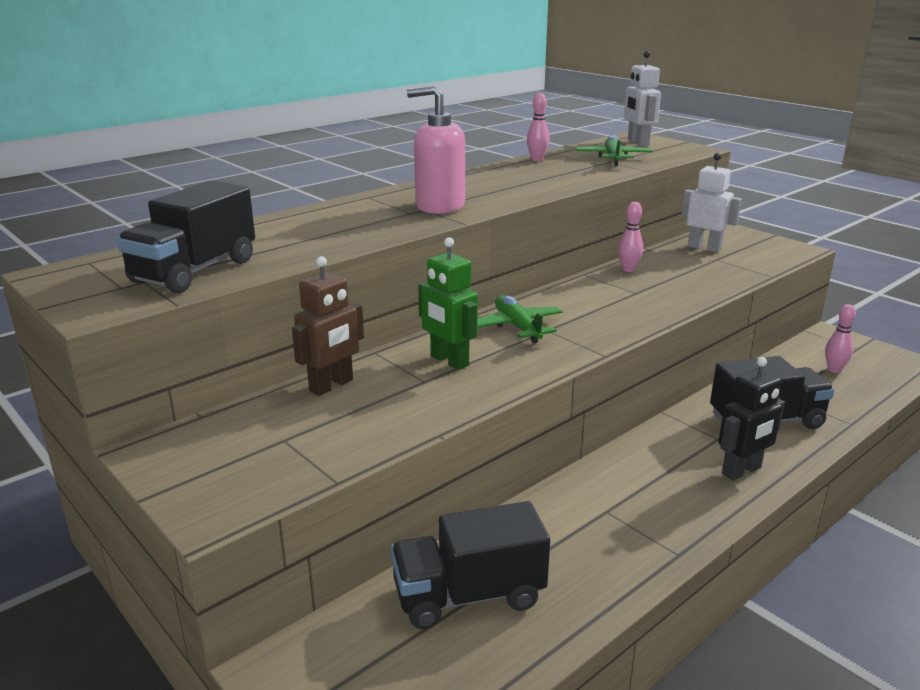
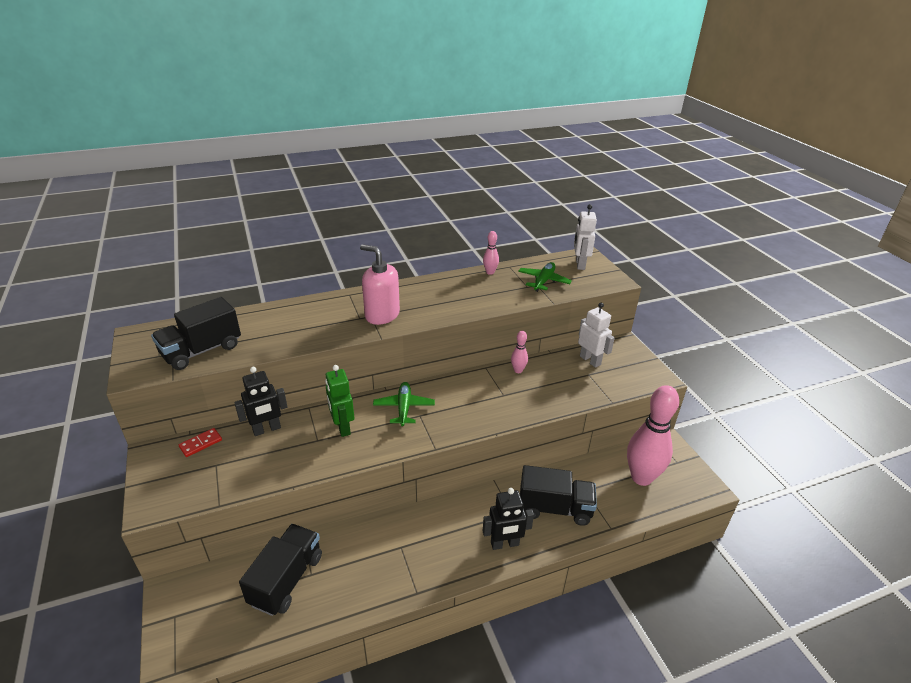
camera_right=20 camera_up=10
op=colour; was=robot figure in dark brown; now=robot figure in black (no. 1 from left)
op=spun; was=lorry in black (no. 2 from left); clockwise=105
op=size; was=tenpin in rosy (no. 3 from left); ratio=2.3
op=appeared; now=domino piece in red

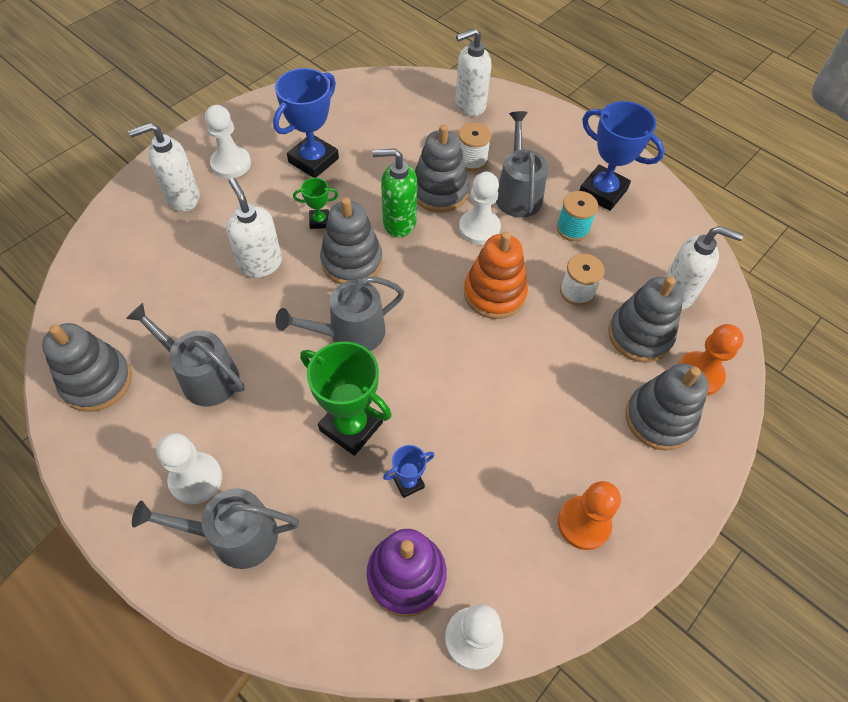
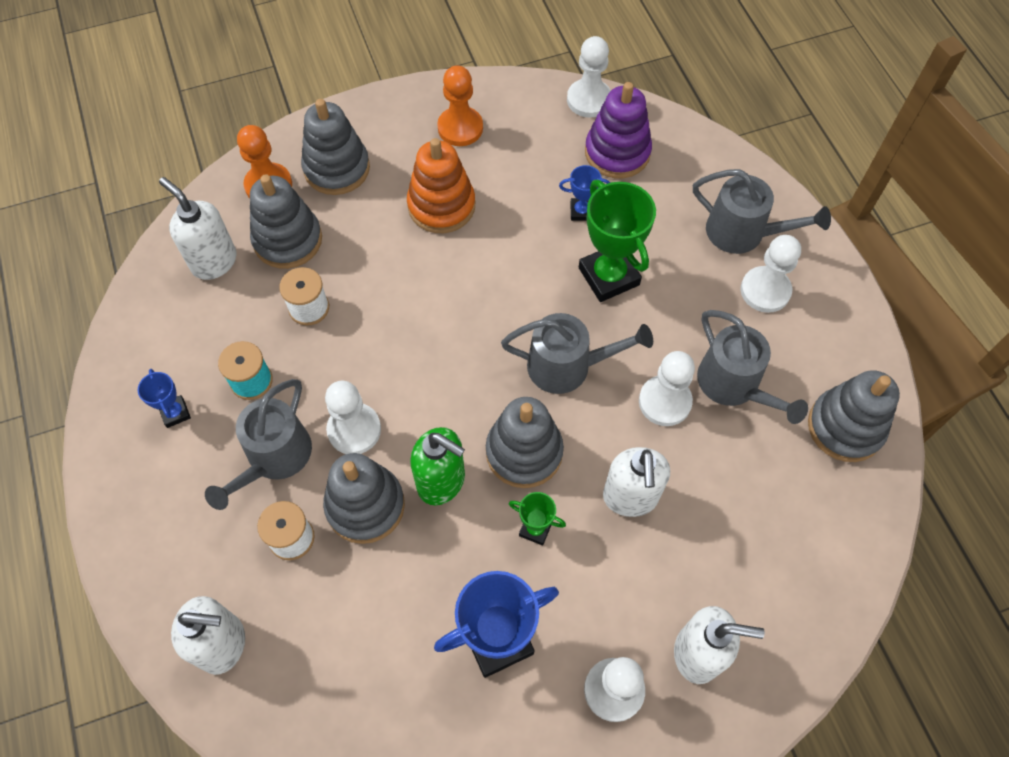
camera_right=-150 camera_up=5
op=relocated; was=stacking toy in orange-coloured
op=size; was=prize cup in blue (no. 3 from left in the first image); ratio=0.5
op=appeared; now=game pawn in pure white (no. 4 from left)

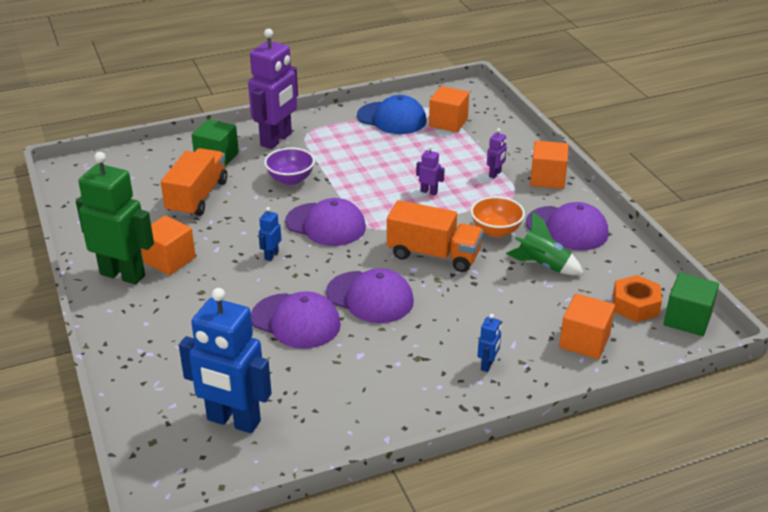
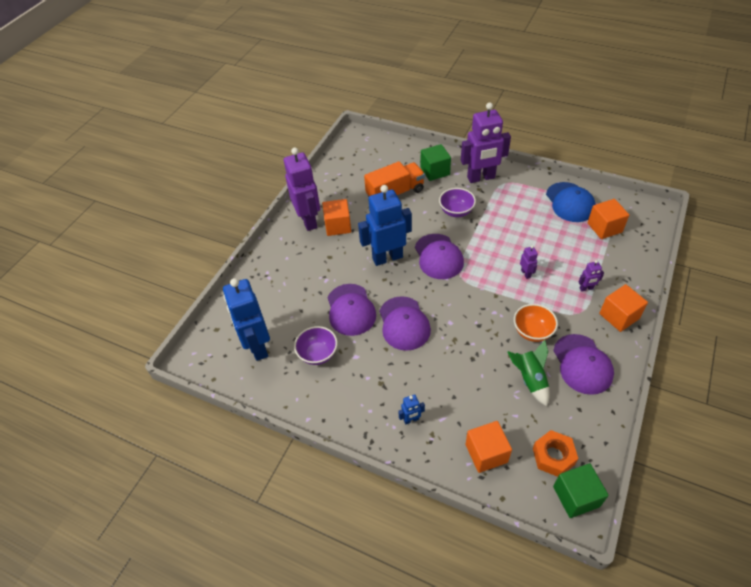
camera_right=50 camera_up=15
op=colour; was=robot figure in leaf-green; now=robot figure in royal purple (no. 1 from left)
op=size; was=robot figure in blue (no. 2 from left); ratio=2.39
op=missing; was=lorry in orange-coloured (no. 2 from left)
op=appeared; now=bowl in royal purple (no. 1 from left)

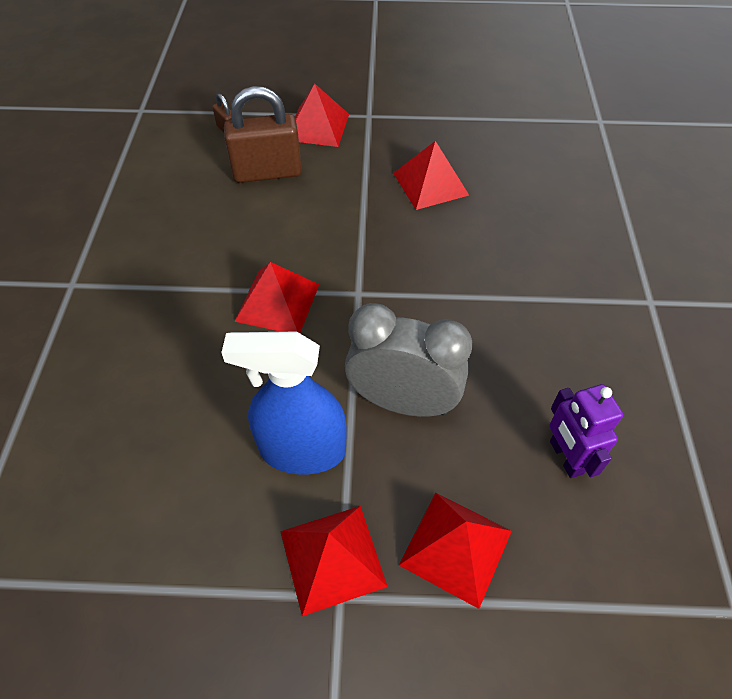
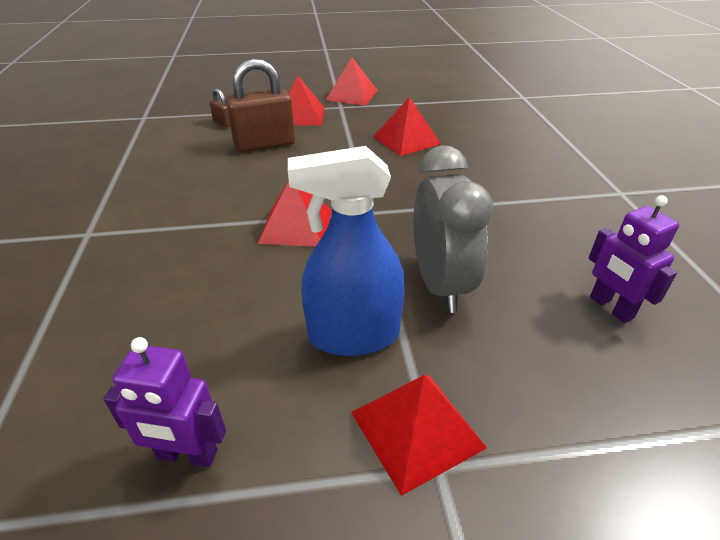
camera_right=-10 camera_up=-15
op=spun; was=alarm clock in ash-grey; clockwise=75
op=relocated; was=solid pyramid in red (no. 5 from left in the first image); now=solid pyramid in red (no. 3 from left)
op=appeared; now=robot figure in royal purple (no. 1 from left)

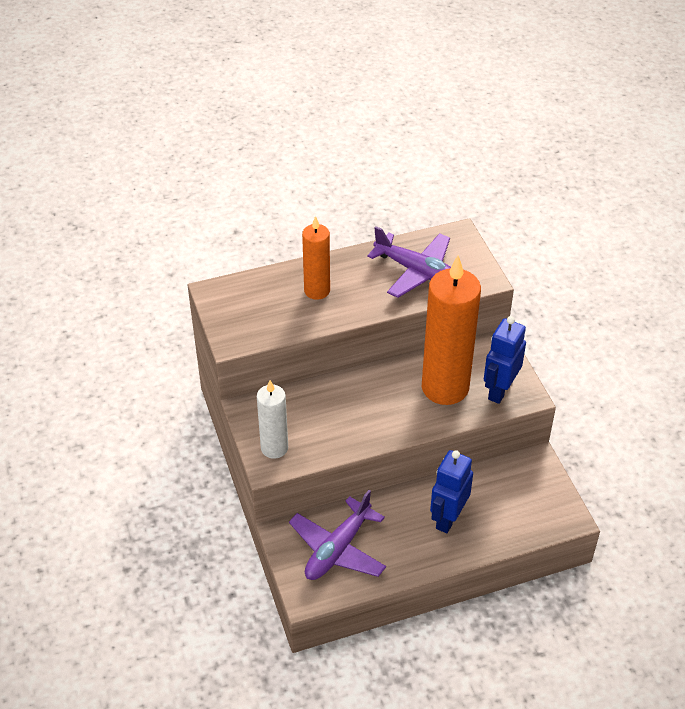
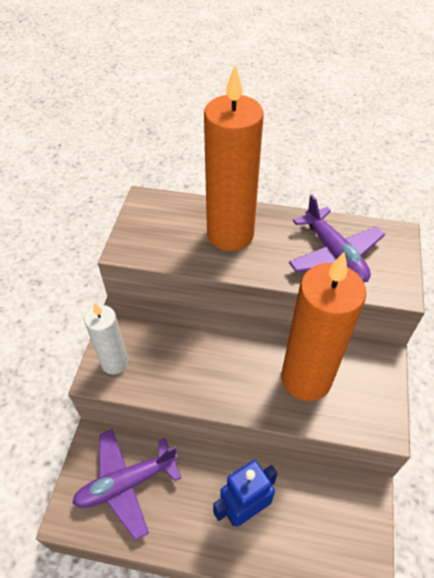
camera_right=30 camera_up=5
op=size; was=pillar candle in orange-coloured (no. 1 from left); ratio=1.81
op=missing; was=robot figure in blue (no. 2 from left)

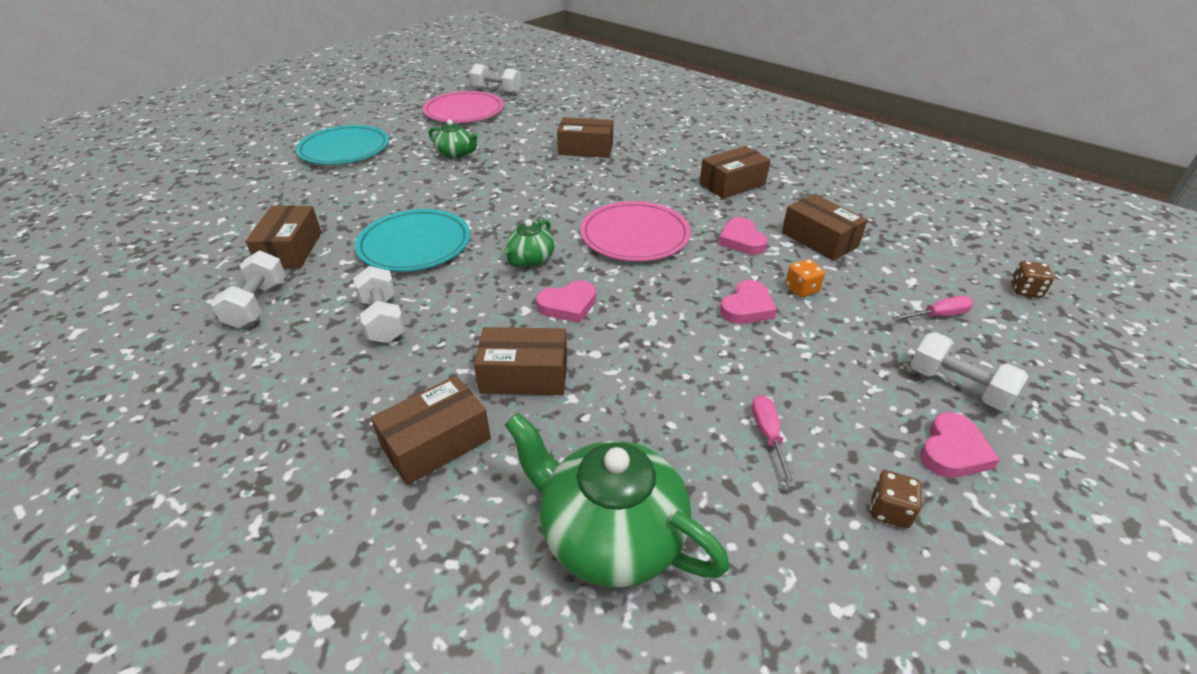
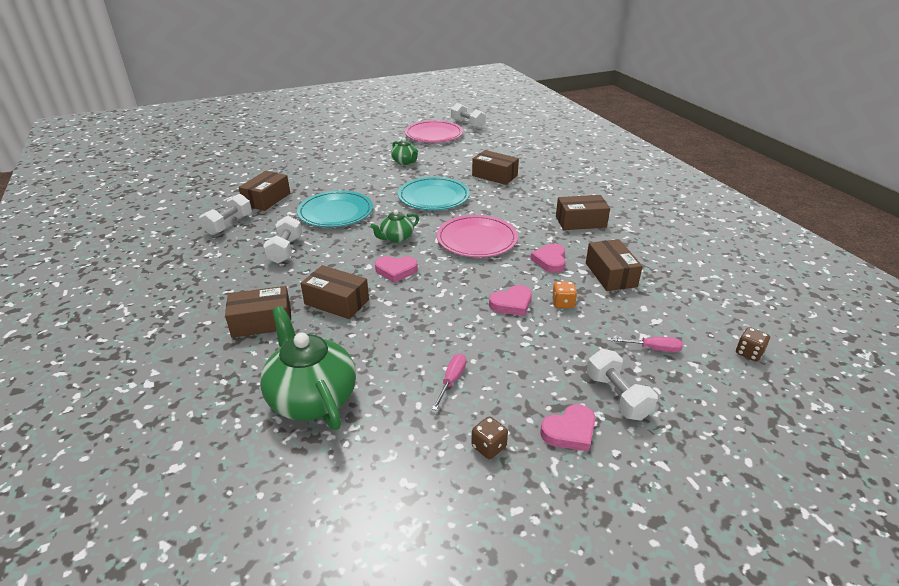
camera_right=25 camera_up=-5
op=relocated; was=dinner plate in aqua (no. 1 from left in the first image); now=dinner plate in aqua (no. 2 from left)

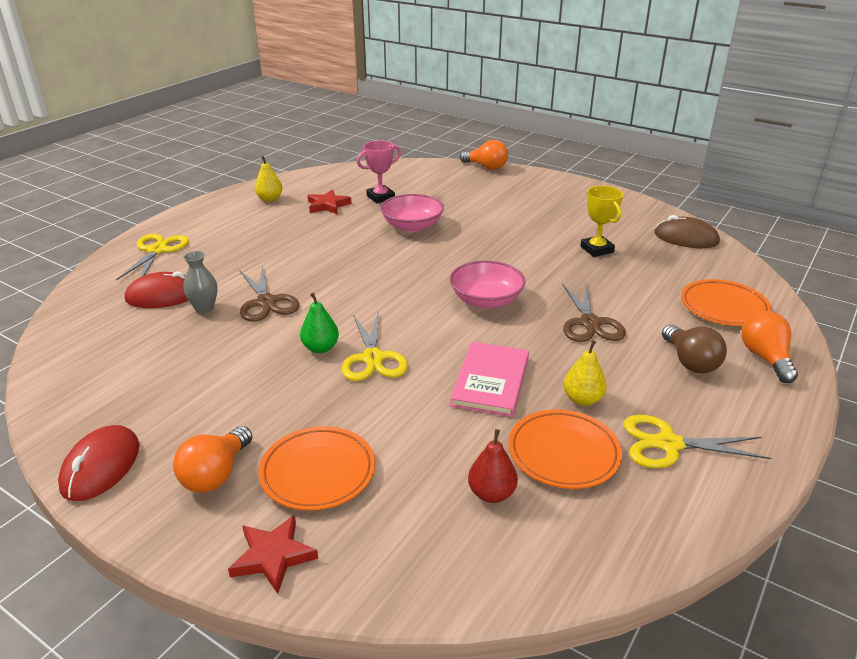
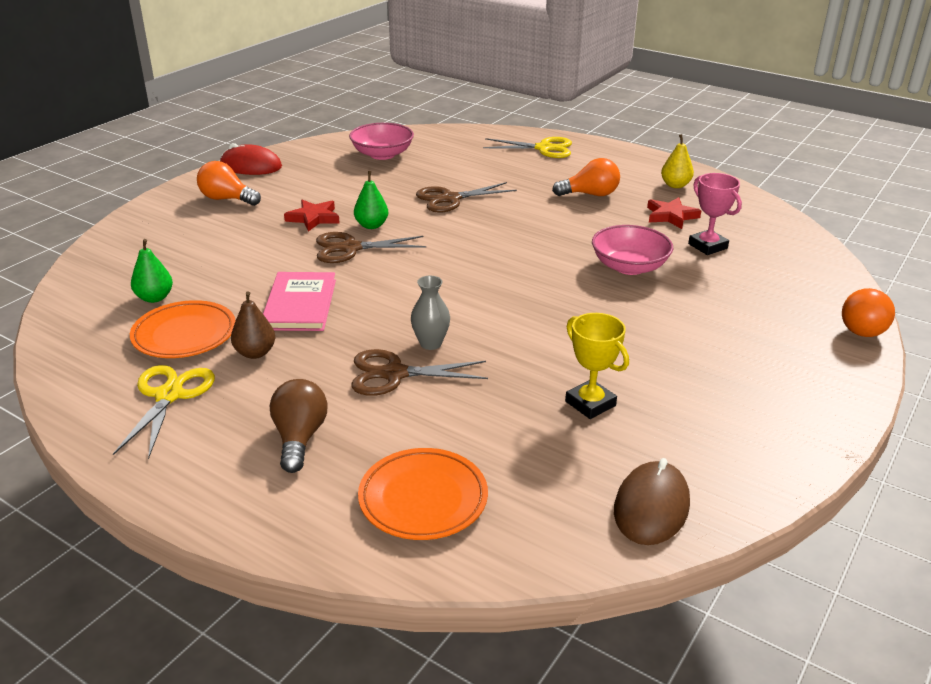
camera_right=90 camera_up=0
op=missing; was=mouse in red (no. 2 from left)
op=relocated; was=vase in ash-grey
op=relocated; was=star in red (no. 1 from left)
op=missing; was=dinner plate in orange-coloured (no. 1 from left)
op=colour; was=shears in golden (no. 2 from left); now=shears in dark brown (no. 1 from left)
op=relocated; was=bowl in rosy (no. 2 from left in the first image); now=bowl in rosy (no. 1 from left)
op=spun; was=book in rosy; clockwise=75
op=colour; was=toy pear in red; now=toy pear in leaf-green (no. 1 from left)
op=colour; was=toy pear in golden (no. 2 from left); now=toy pear in dark brown
op=spun; was=prize cup in golden; clockwise=75
op=spun; was=light bulb in dark brown; clockwise=105
op=relocated; was=light bulb in orange-coloured (no. 3 from left in the first image); now=light bulb in orange-coloured (no. 2 from left)

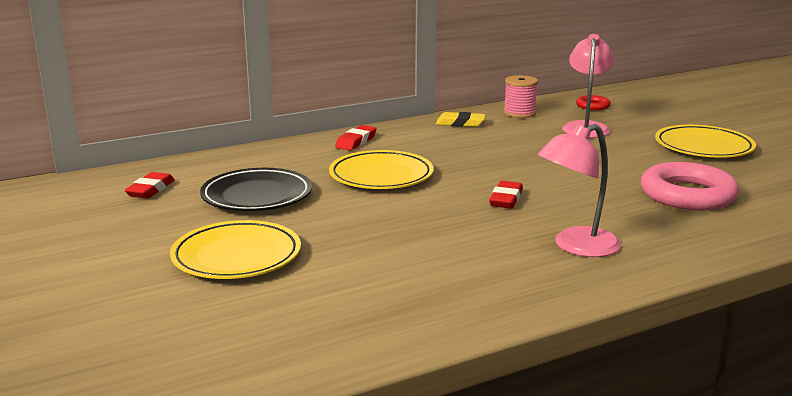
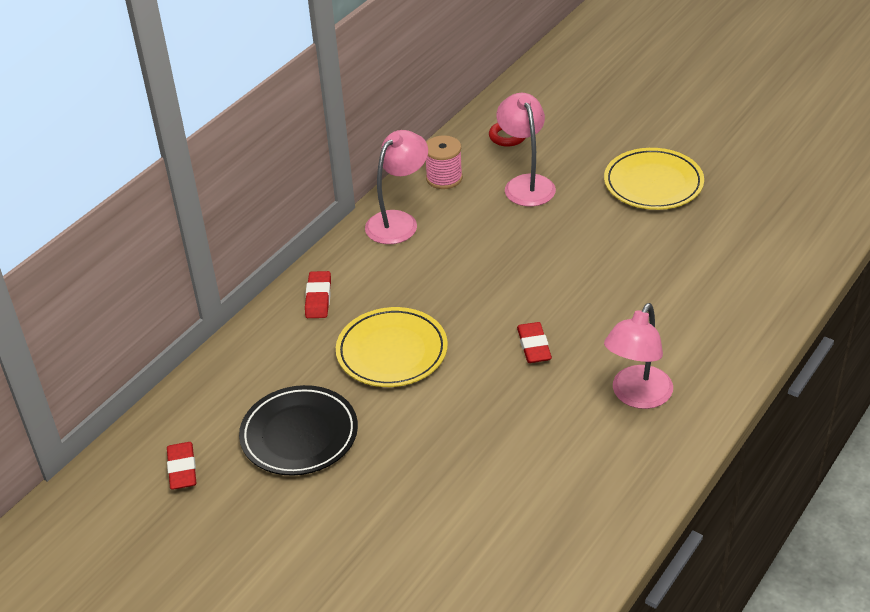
camera_right=-25 camera_up=20
op=missing; was=dinner plate in golden (no. 1 from left)
op=exchanged; was=eraser in golden; now=lamp in rosy (no. 1 from left)
op=missing; was=torus in rosy

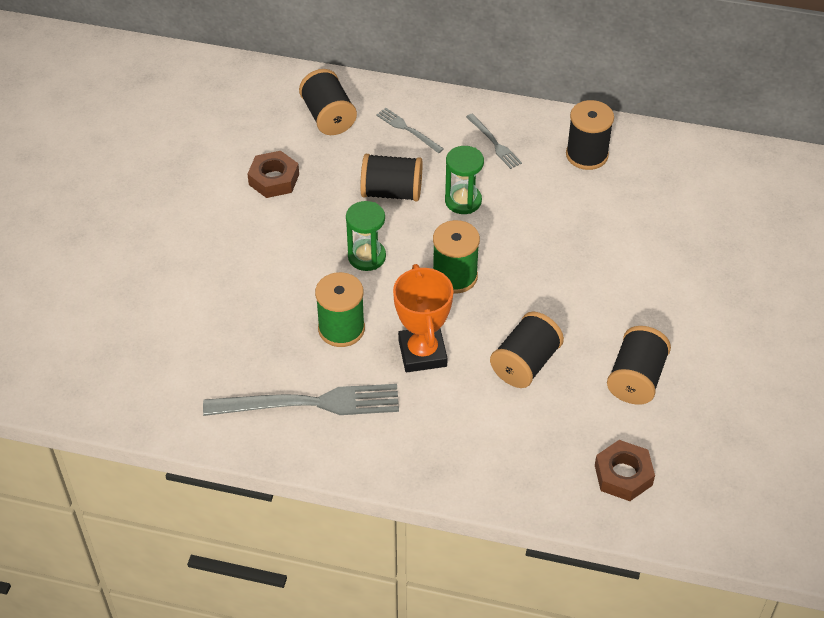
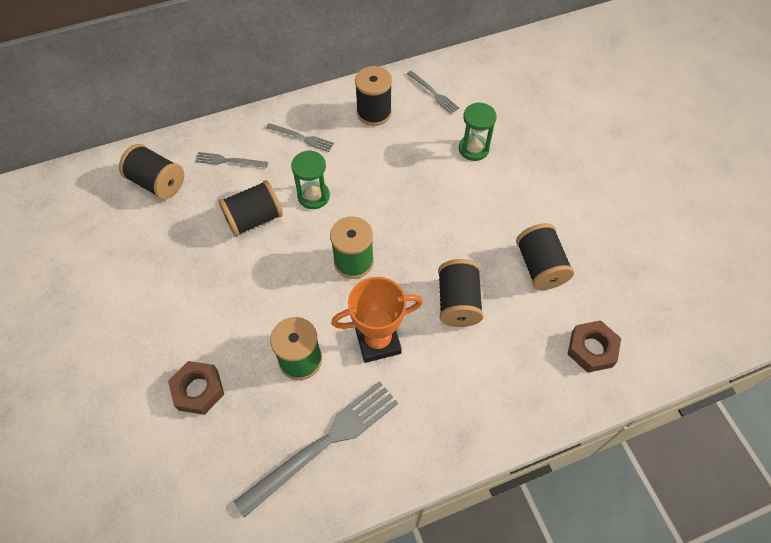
camera_right=-35 camera_up=10
op=relocated; was=hexagon nut in dark brown (no. 1 from left)
op=relocated; was=hourglass in leaf-green (no. 1 from left in the first image); now=hourglass in leaf-green (no. 2 from left)
op=spun; was=prize cup in orange-coloured; clockwise=-60
op=appeared; now=dinner fork in ash-grey (no. 4 from left)

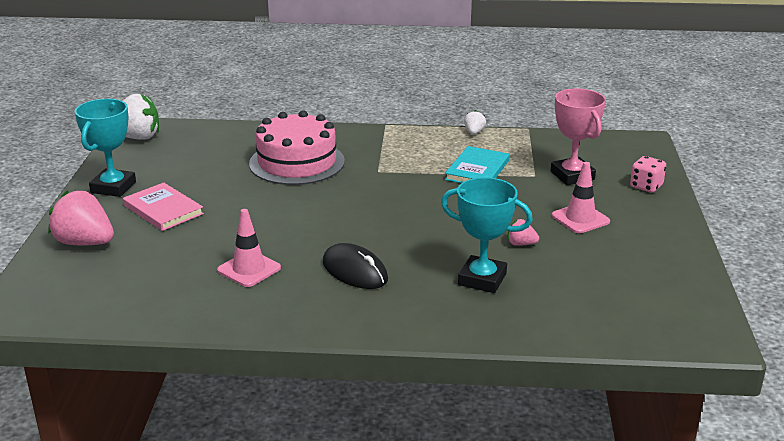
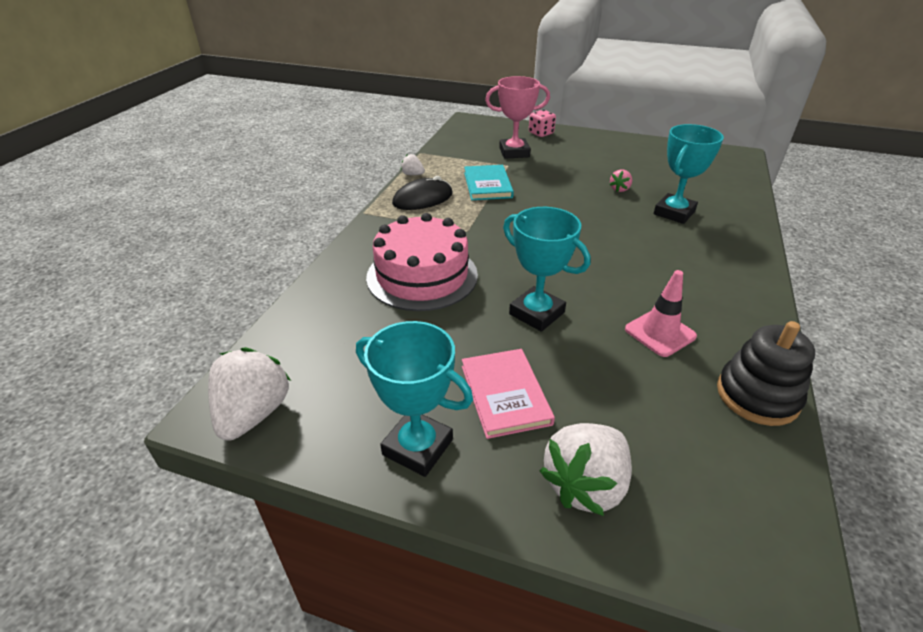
camera_right=-75 camera_up=10
op=colour; was=berry in rosy (no. 1 from left); now=berry in pure white (no. 3 from left)
op=spun; was=book in rosy; clockwise=-75
op=relocated; was=mouse in black
op=spun; was=book in aqua; clockwise=45
op=missing; was=road cone in rosy (no. 2 from left)
op=appeared; now=prize cup in aqua (no. 2 from left)
op=appeared; now=stacking toy in black

